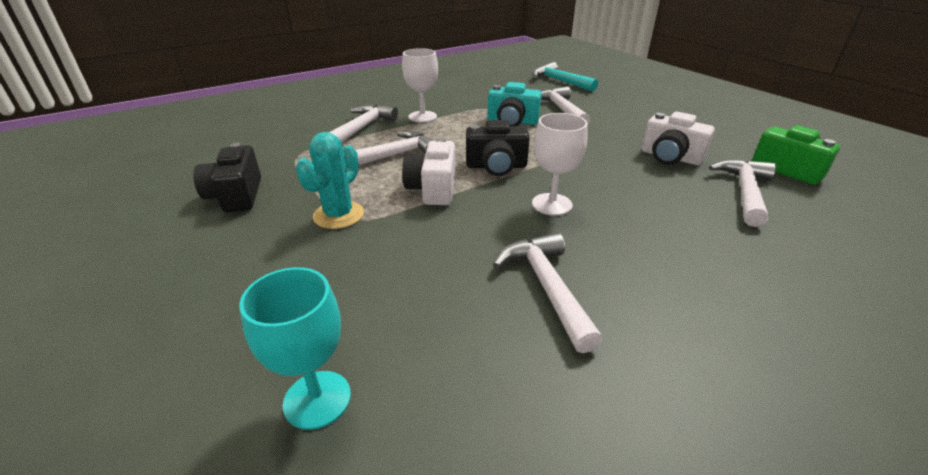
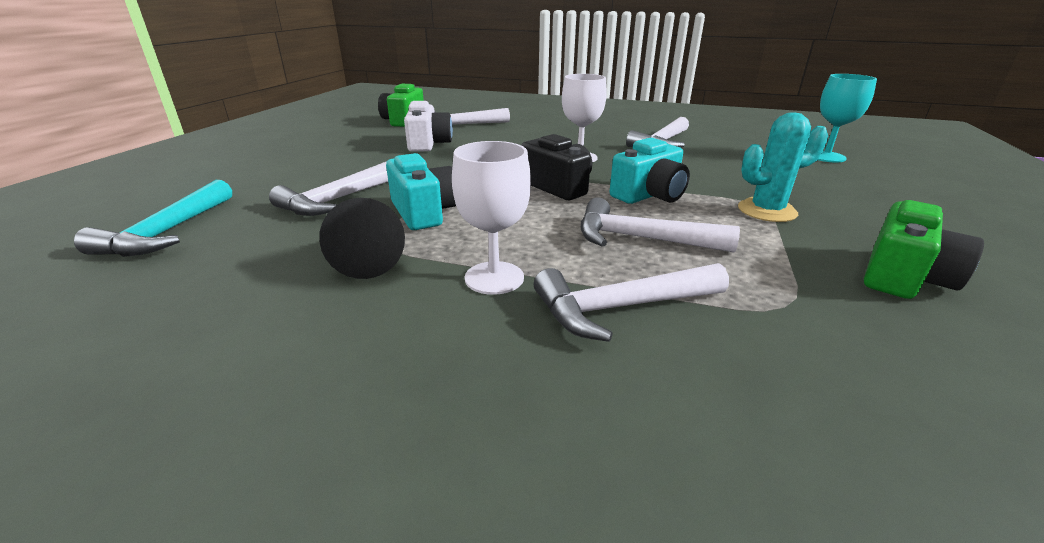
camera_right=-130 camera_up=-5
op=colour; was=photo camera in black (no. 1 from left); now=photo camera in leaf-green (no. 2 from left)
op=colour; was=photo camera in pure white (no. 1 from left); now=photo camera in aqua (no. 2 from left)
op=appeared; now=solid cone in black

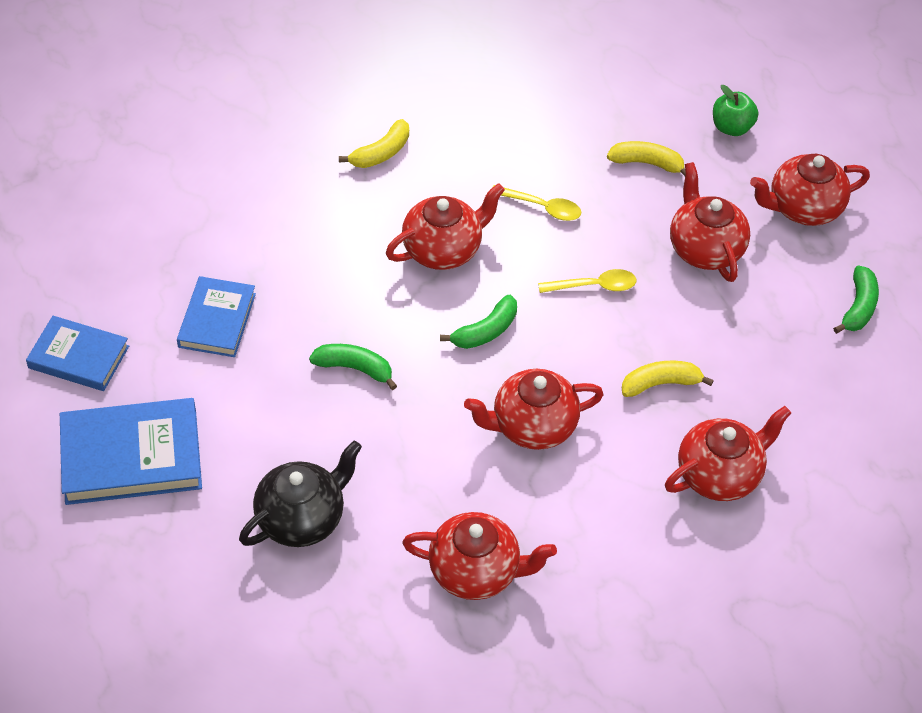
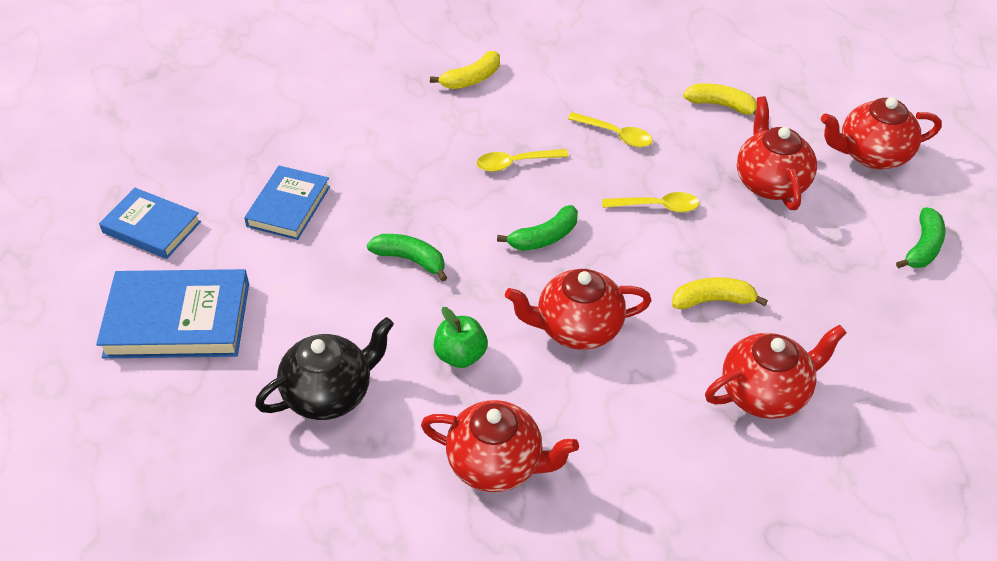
camera_right=10 camera_up=-5
op=exchanged; was=china teapot in red (no. 1 from left); now=teaspoon in golden (no. 1 from left)
op=relocated; was=toy apple in leaf-green

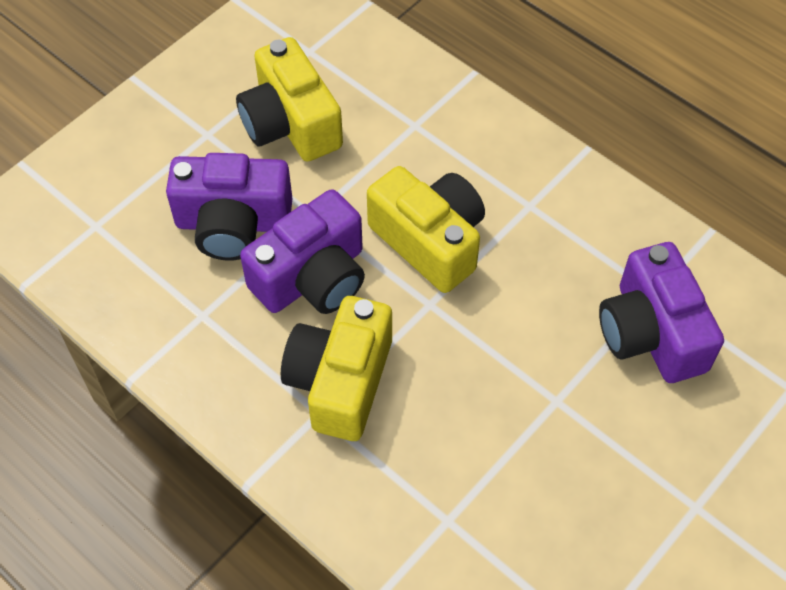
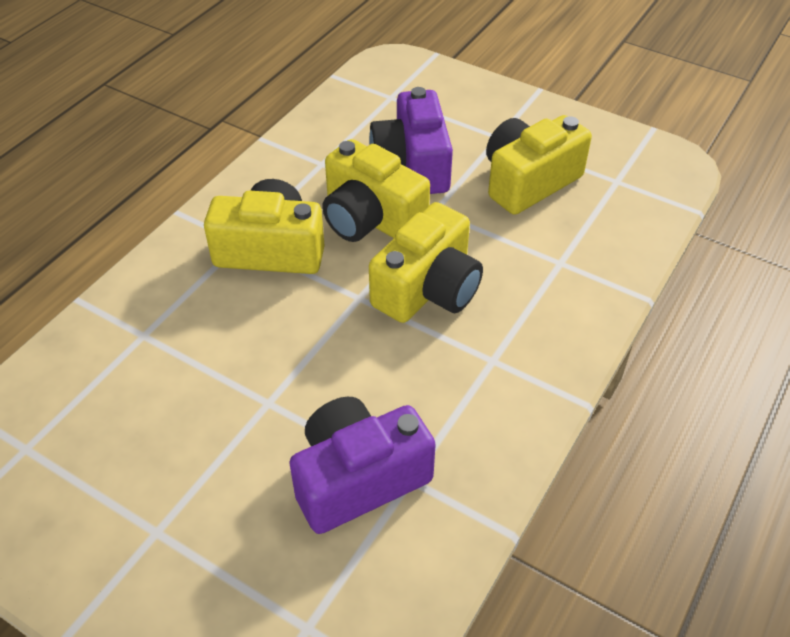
camera_right=80 camera_up=-10
op=colour; was=photo camera in royal purple (no. 2 from left); now=photo camera in golden (no. 2 from left)

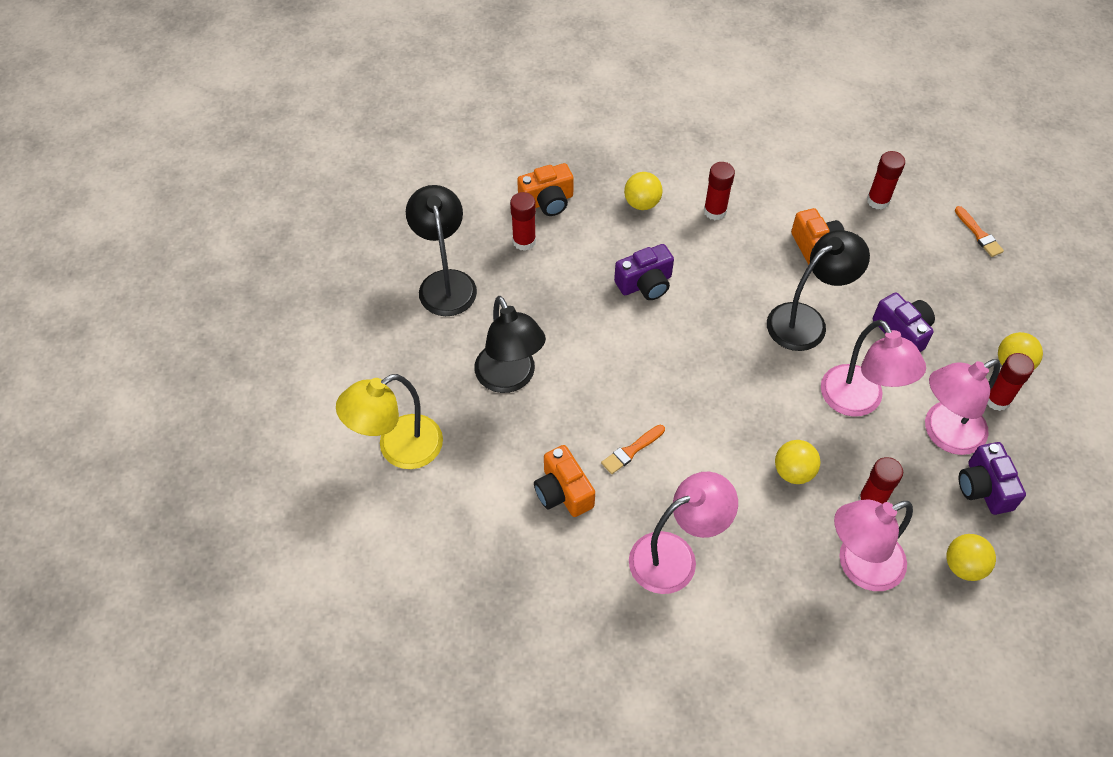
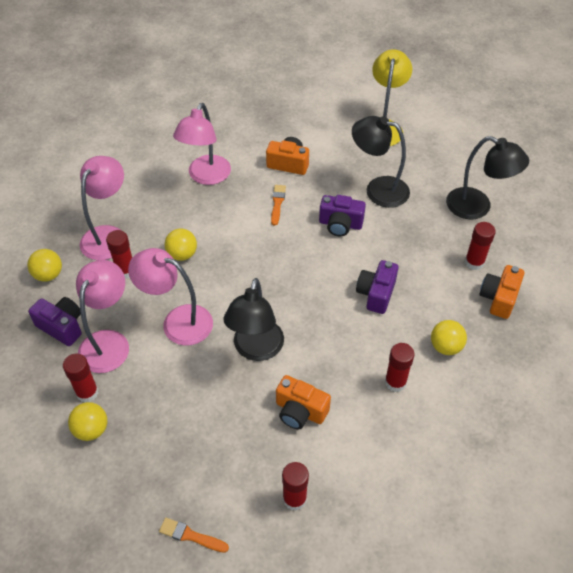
camera_right=135 camera_up=-5
op=relocated; was=photo camera in royal purple (no. 2 from left)

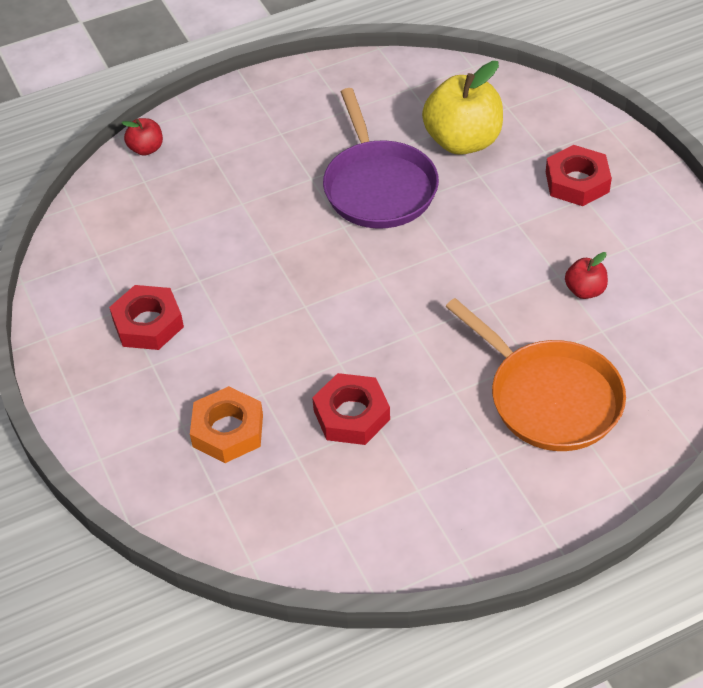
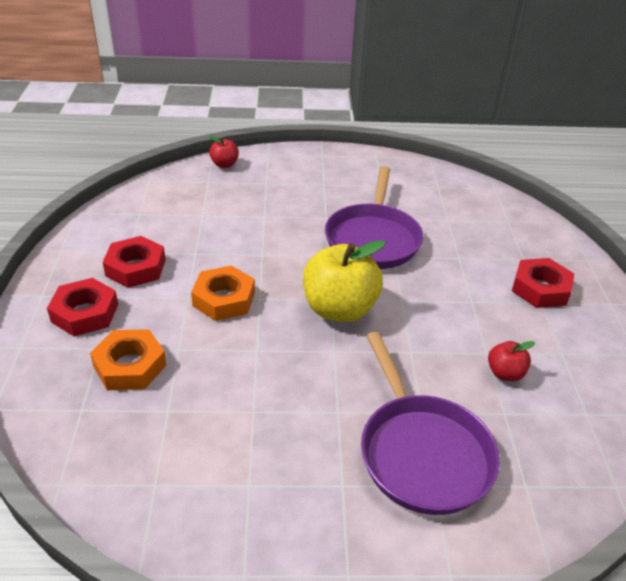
camera_right=20 camera_up=-10
op=relocated; was=hexagon nut in red (no. 2 from left in the first image); now=hexagon nut in red (no. 1 from left)
op=relocated; was=toy apple in golden
op=colour; was=frying pan in orange-coloured; now=frying pan in royal purple (no. 2 from left)
op=appeared; now=hexagon nut in orange-coloured (no. 2 from left)

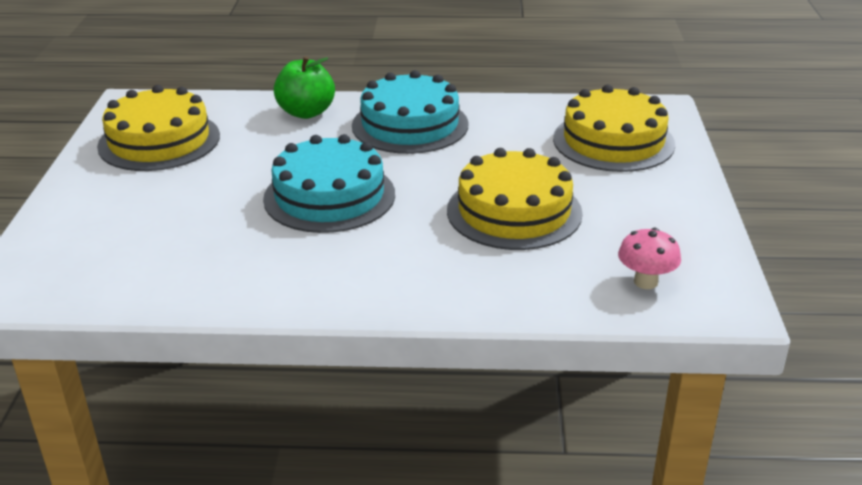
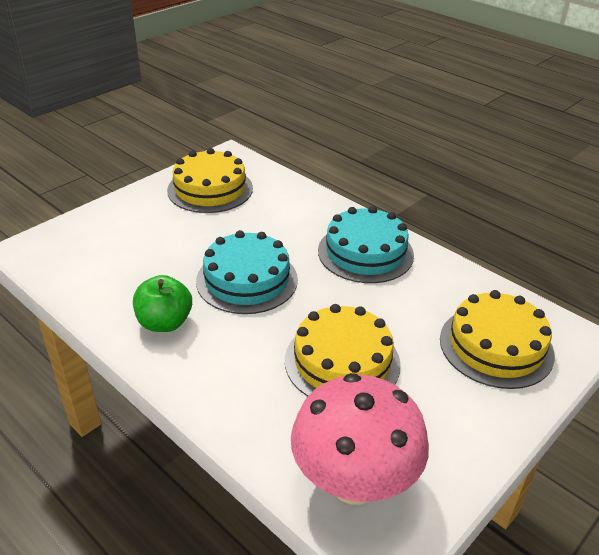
camera_right=40 camera_up=5
op=relocated; was=toy apple in leaf-green
op=size; was=fungus in rosy; ratio=2.31

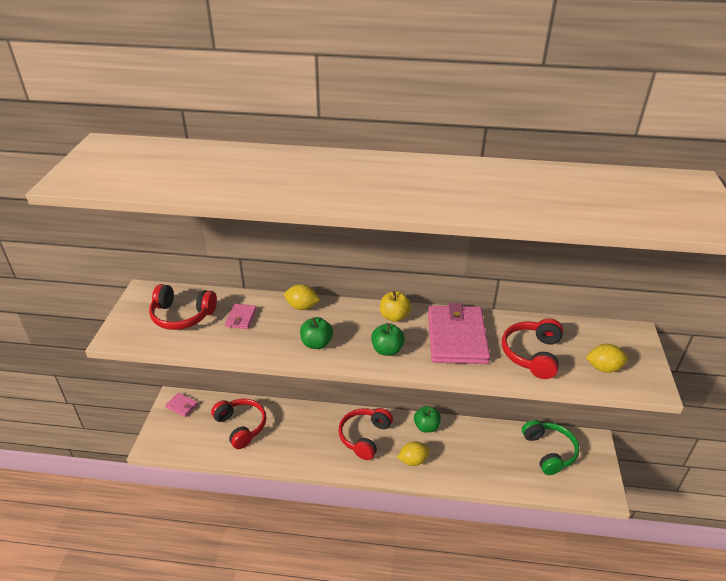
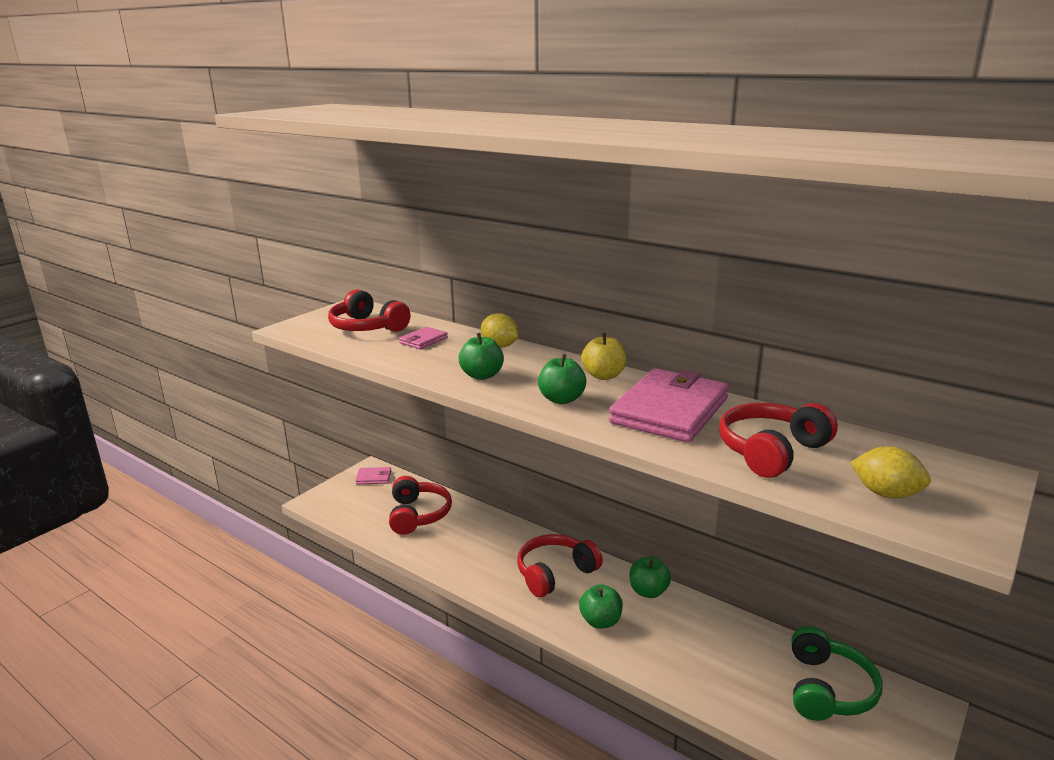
camera_right=30 camera_up=-15
op=spun; was=billfold in rosy (no. 1 from left); clockwise=-60
op=exchanged; was=toy lemon in golden (no. 2 from left); now=toy apple in leaf-green (no. 3 from left)

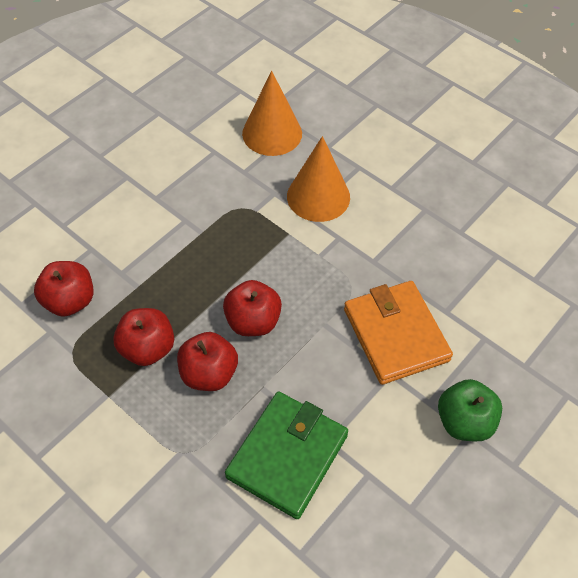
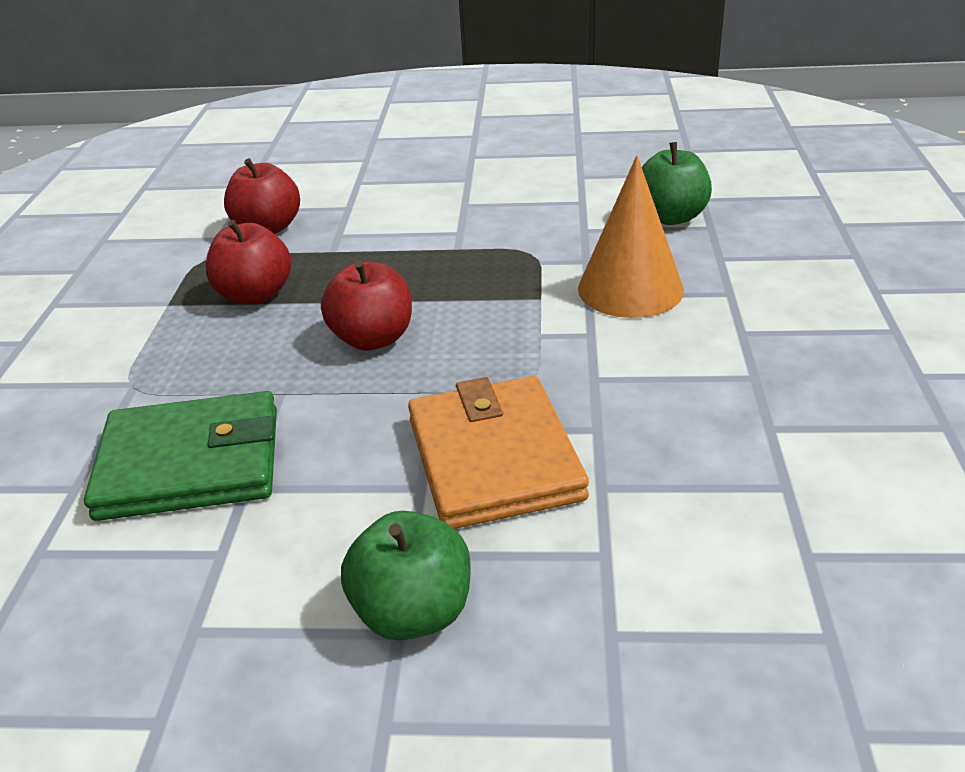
camera_right=55 camera_up=-20
op=missing; was=toy apple in red (no. 3 from left)
op=exchanged; was=solid cone in orange-coloured (no. 1 from left); now=toy apple in leaf-green (no. 2 from left)
op=spun; was=billfold in orange-coloured; clockwise=-45

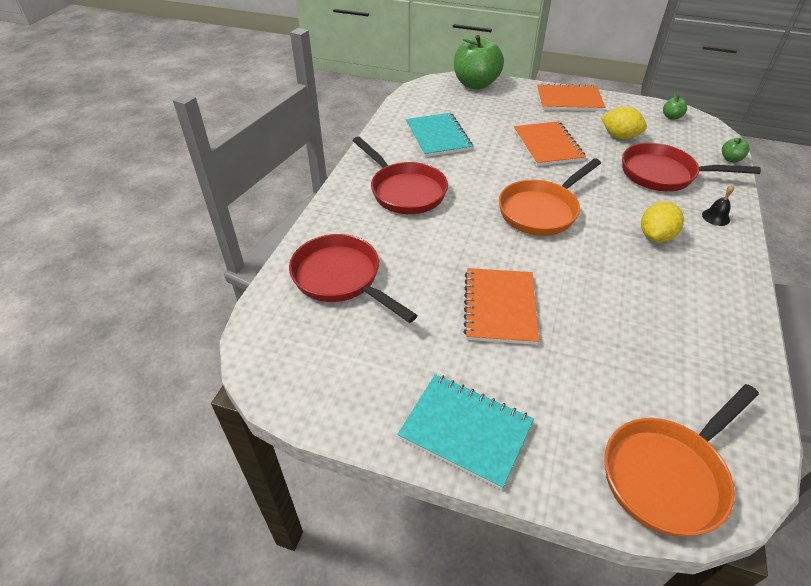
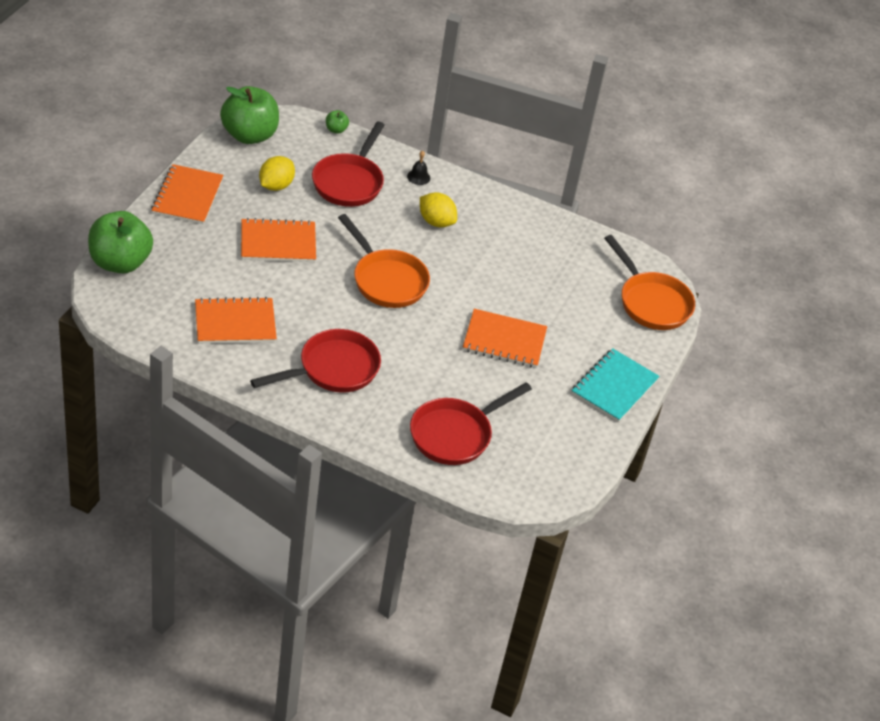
camera_right=-90 camera_up=0
op=colour; was=exercise book in aqua (no. 1 from left); now=exercise book in orange-coloured (no. 2 from left)
op=size; was=toy apple in leaf-green (no. 2 from left); ratio=2.43

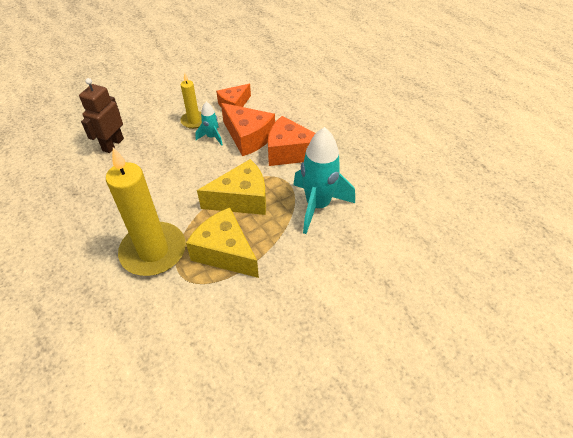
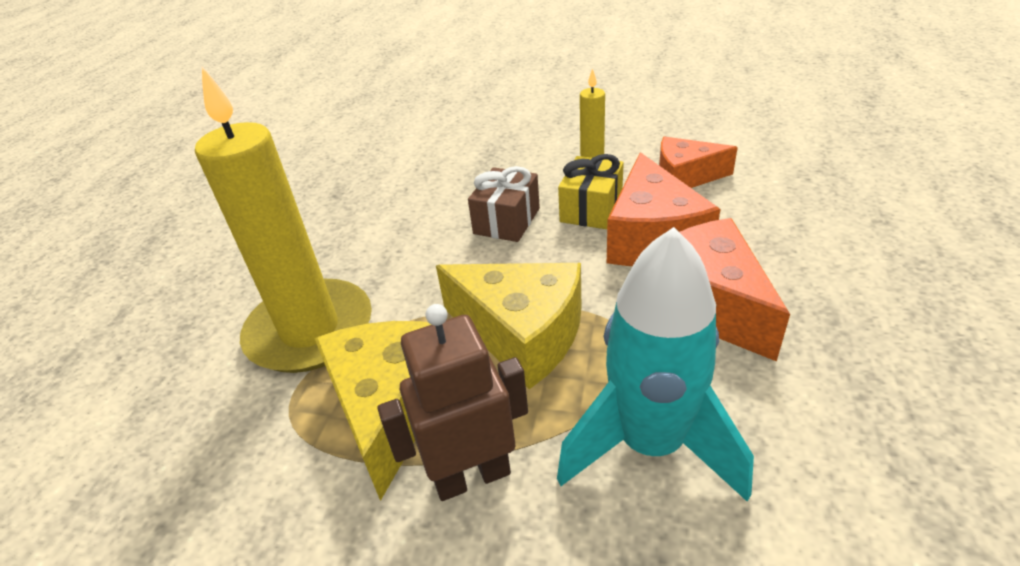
camera_right=50 camera_up=-10
op=relocated; was=robot figure in dark brown
op=exchanged; was=toy rocket in aqua (no. 1 from left); now=wrapped gift in golden
op=appeared; now=wrapped gift in dark brown

